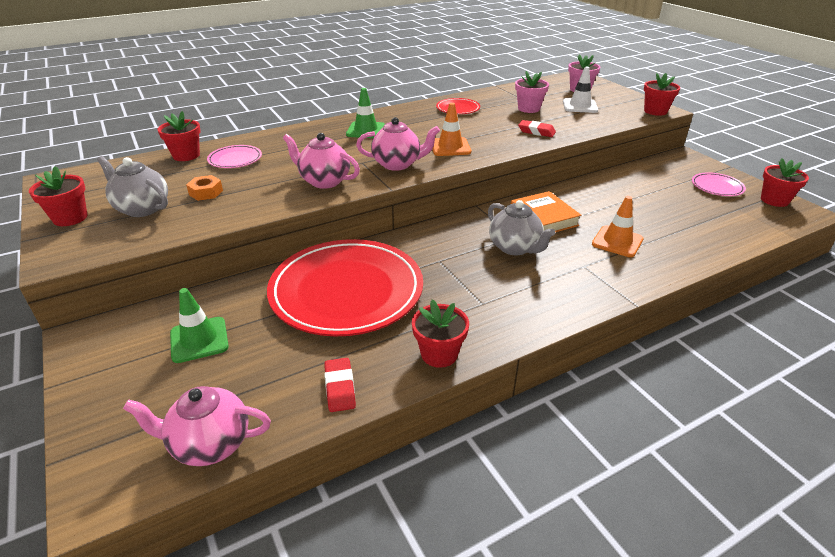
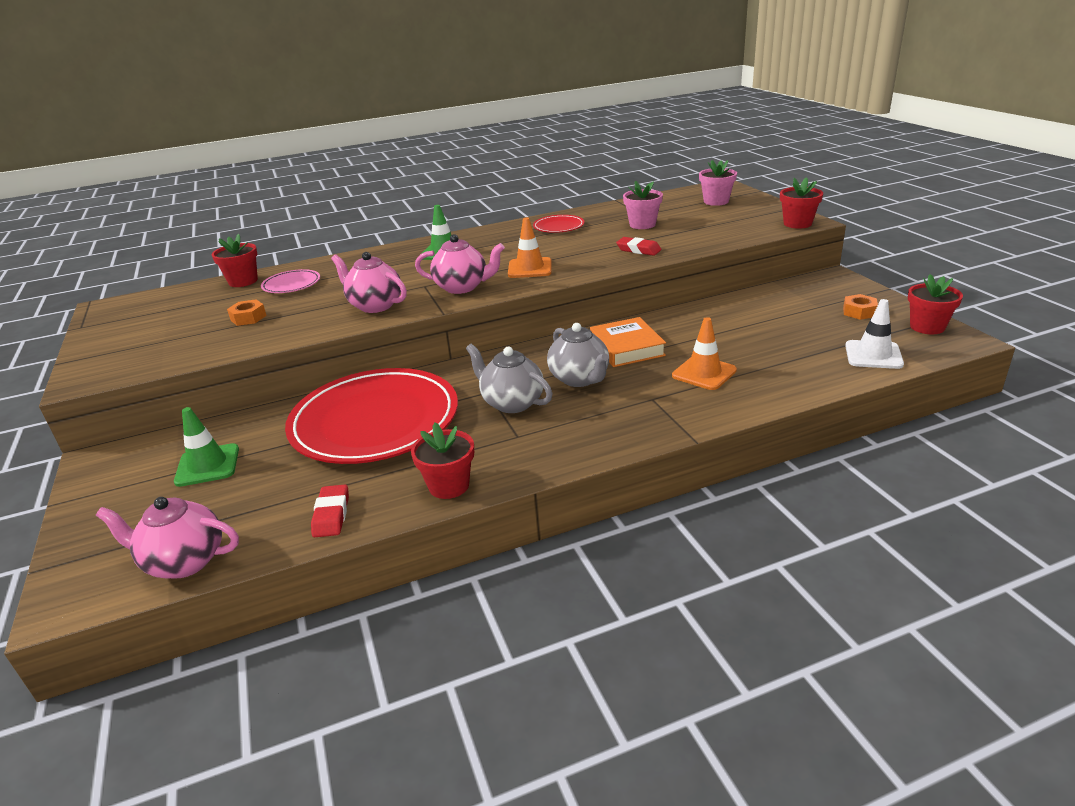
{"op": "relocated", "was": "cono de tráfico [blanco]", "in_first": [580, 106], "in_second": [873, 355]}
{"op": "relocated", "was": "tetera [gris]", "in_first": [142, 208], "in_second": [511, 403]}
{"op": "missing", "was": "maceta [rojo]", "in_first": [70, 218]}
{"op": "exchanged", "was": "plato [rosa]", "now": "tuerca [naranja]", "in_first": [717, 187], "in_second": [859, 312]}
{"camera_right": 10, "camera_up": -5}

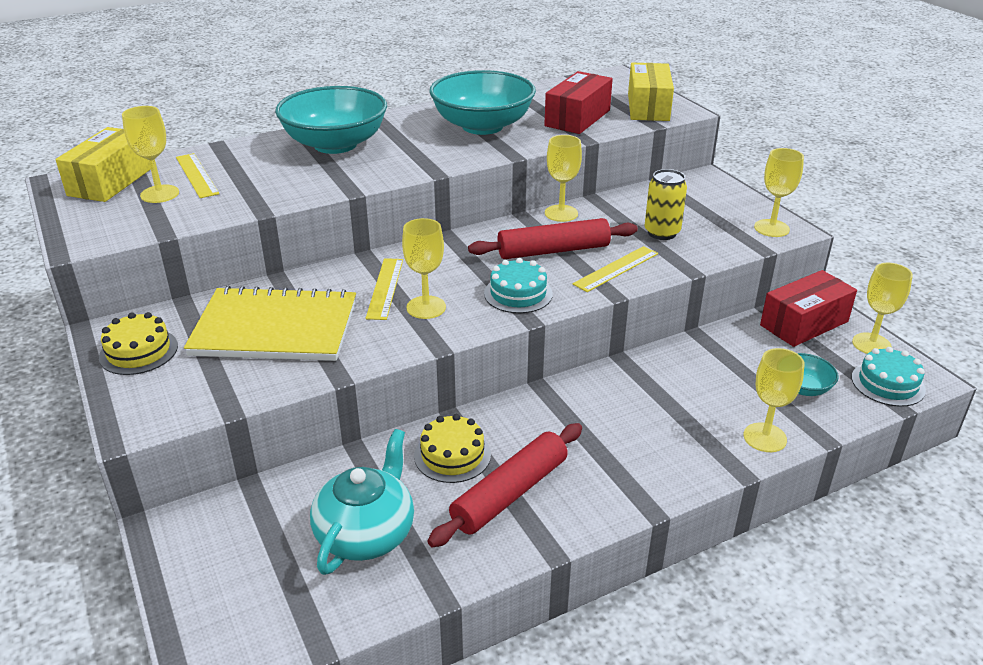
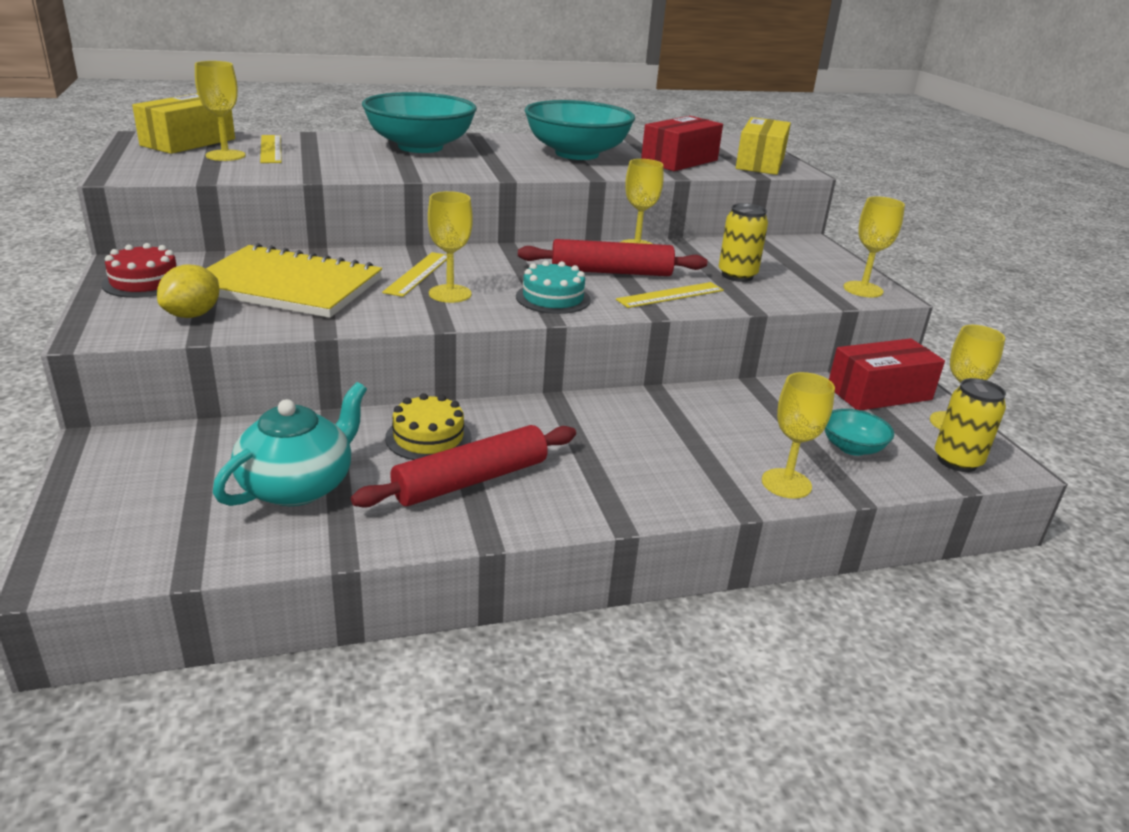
{"op": "colour", "was": "tarta [amarillo]", "now": "tarta [rojo]", "in_first": [138, 351], "in_second": [144, 282]}
{"op": "exchanged", "was": "tarta [turquesa]", "now": "lata [amarillo]", "in_first": [888, 383], "in_second": [957, 461]}
{"op": "appeared", "now": "limón [amarillo]", "in_second": [193, 315]}
{"camera_right": 10, "camera_up": -5}

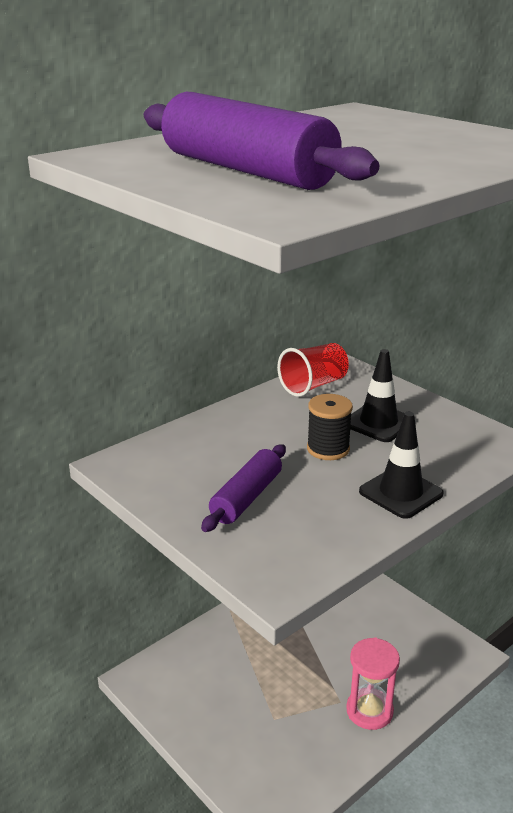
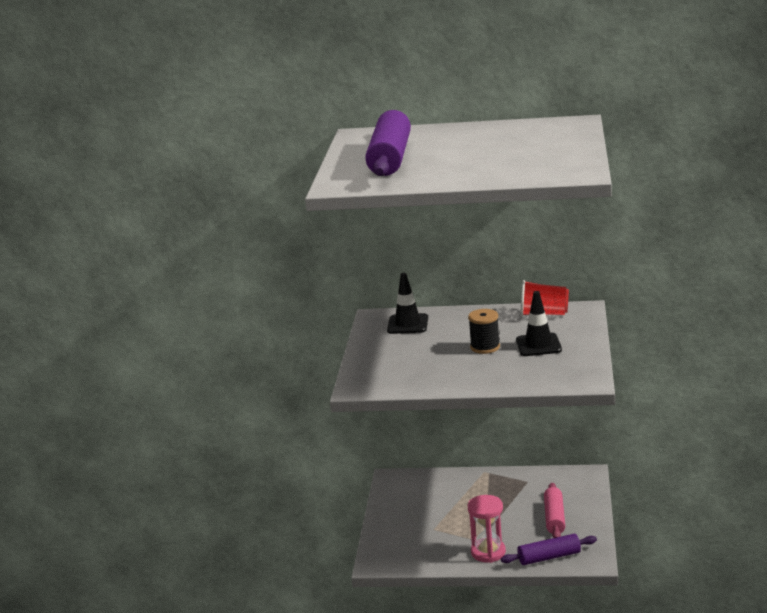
{"op": "relocated", "was": "cono de tráfico [negro]", "in_first": [401, 493], "in_second": [408, 324]}
{"op": "relocated", "was": "rodillo [morado]", "in_first": [246, 497], "in_second": [549, 557]}
{"op": "appeared", "now": "rodillo [rosa]", "in_second": [554, 518]}
{"camera_right": 50, "camera_up": -5}

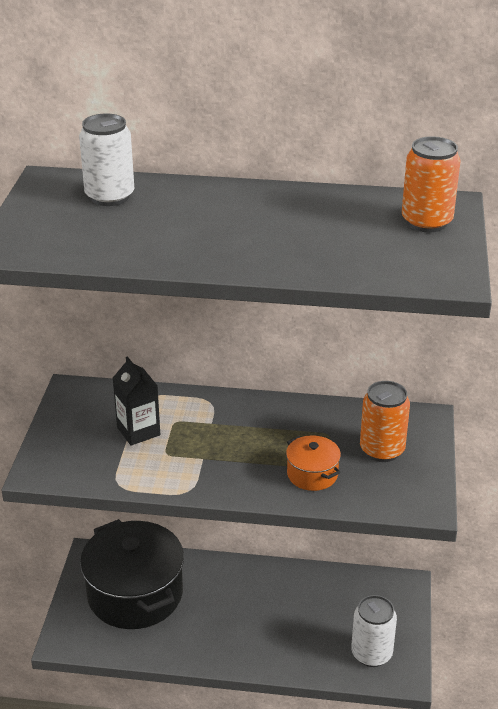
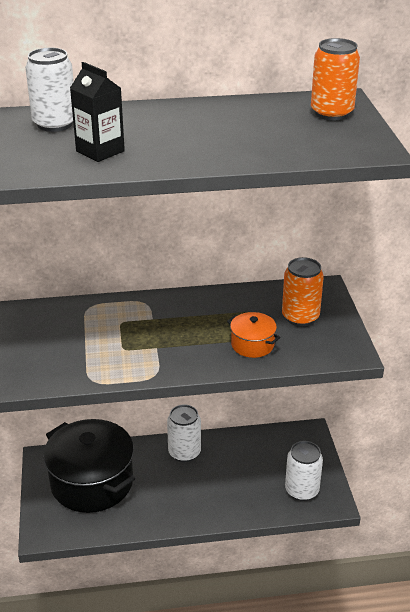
{"op": "relocated", "was": "cartón de leche [negro]", "in_first": [138, 431], "in_second": [100, 151]}
{"op": "appeared", "now": "lata [blanco]", "in_second": [184, 452]}
{"camera_right": -15, "camera_up": 0}

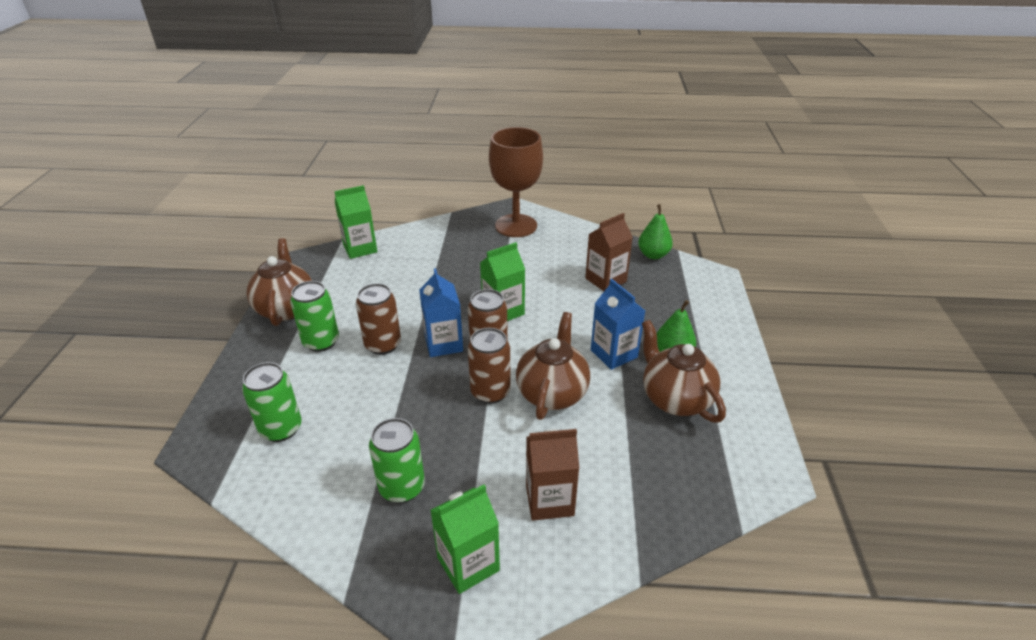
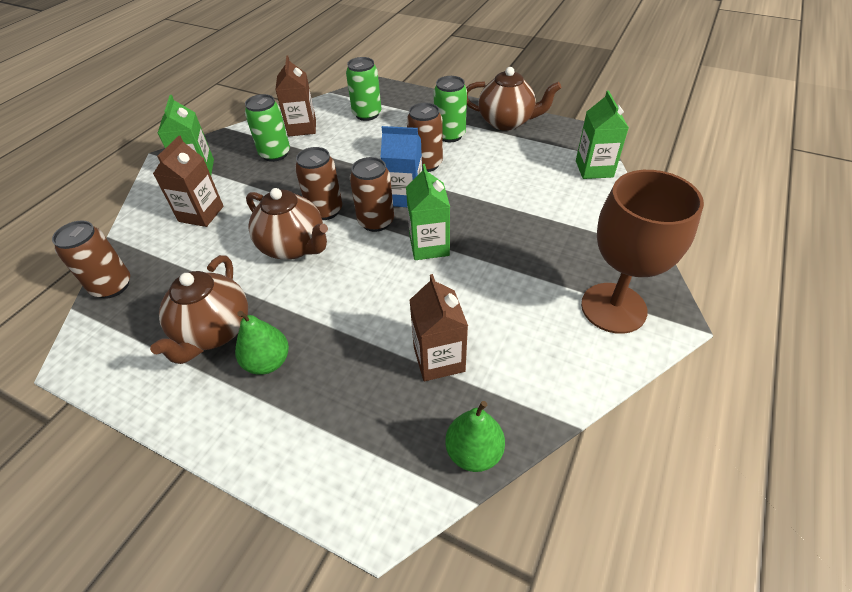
{"op": "missing", "was": "cartón de leche [azul]", "in_first": [614, 354]}
{"op": "spun", "was": "tetera [marrón]", "in_first": [675, 399], "in_second": [214, 332], "clockwise": 105}
{"op": "appeared", "now": "cartón de leche [marrón]", "in_second": [302, 127]}
{"op": "appeared", "now": "lata [marrón]", "in_second": [112, 286]}
{"camera_right": 115, "camera_up": 10}

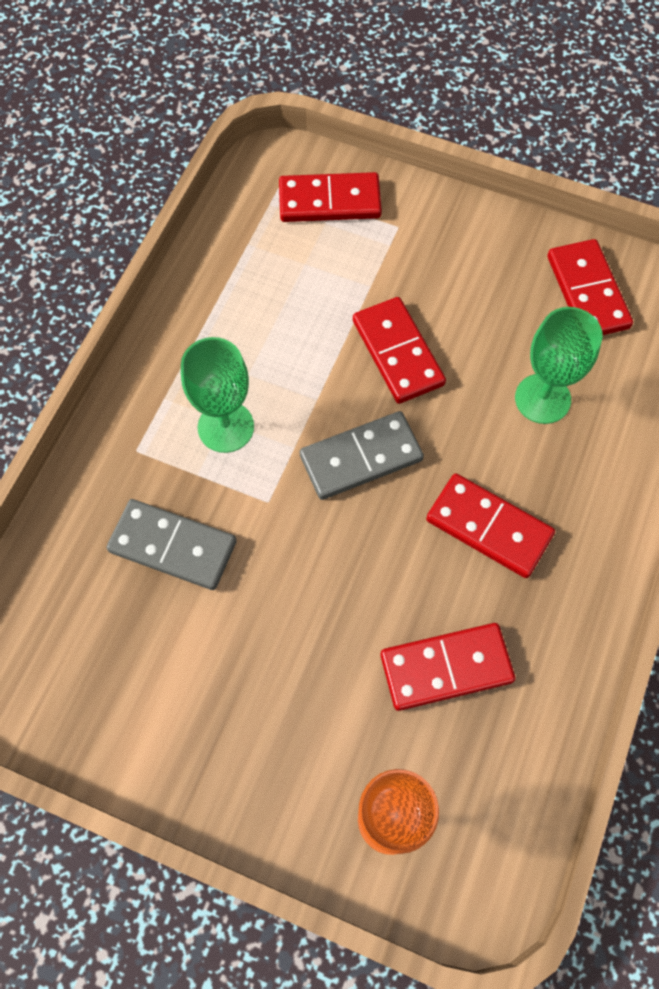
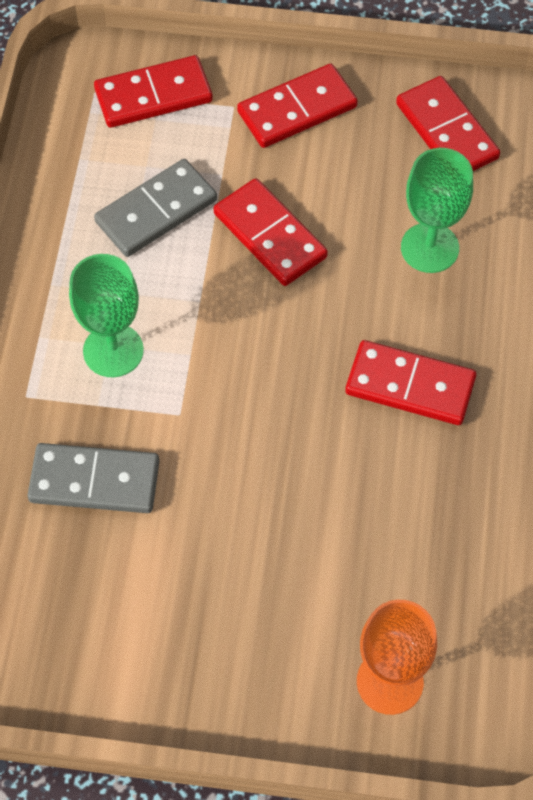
{"op": "relocated", "was": "ficha de dominó [gris]", "in_first": [361, 457], "in_second": [156, 211]}
{"op": "relocated", "was": "ficha de dominó [rojo]", "in_first": [446, 668], "in_second": [297, 110]}
{"camera_right": -15, "camera_up": -5}

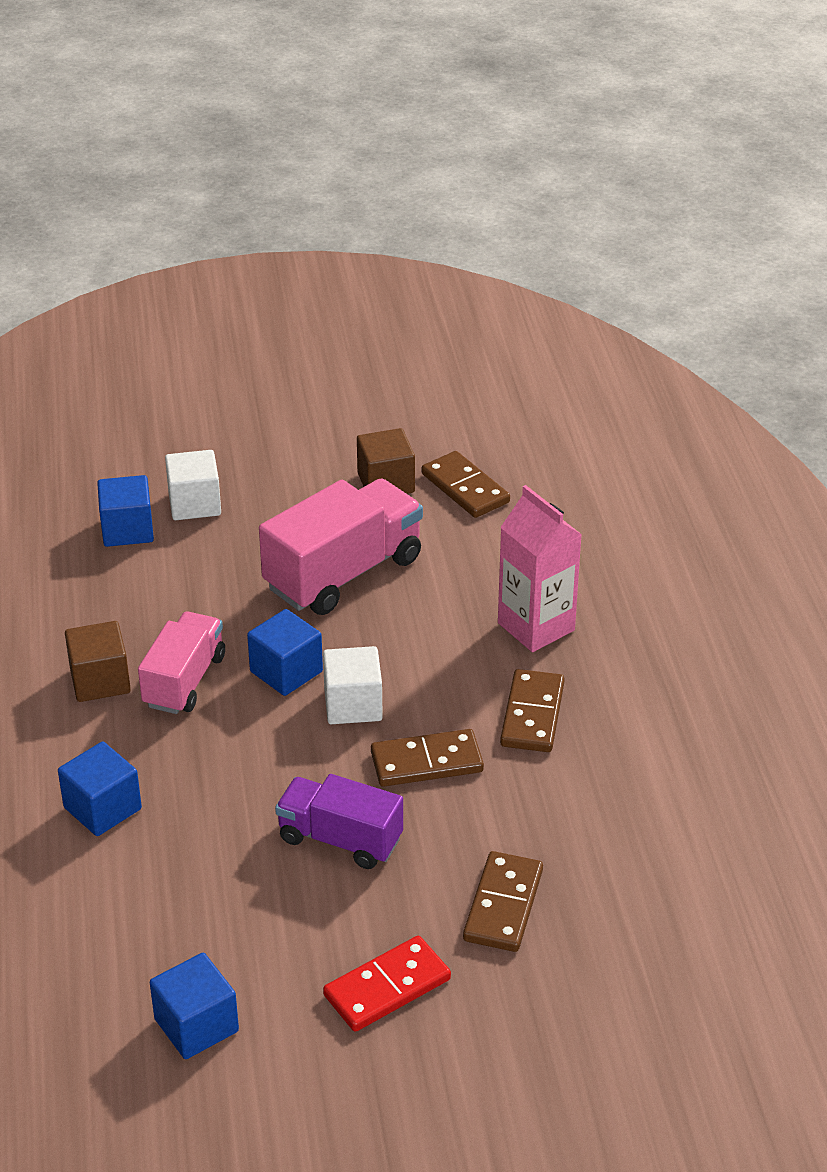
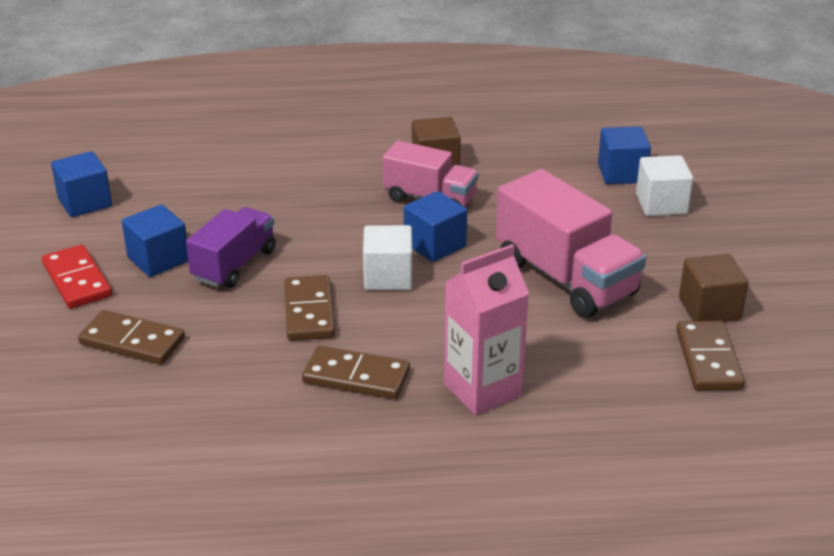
{"op": "spun", "was": "ficha de dominó [marrón]", "in_first": [465, 488], "in_second": [708, 359], "clockwise": -60}
{"op": "relocated", "was": "cubo [azul]", "in_first": [102, 808], "in_second": [158, 259]}
{"camera_right": 95, "camera_up": -5}

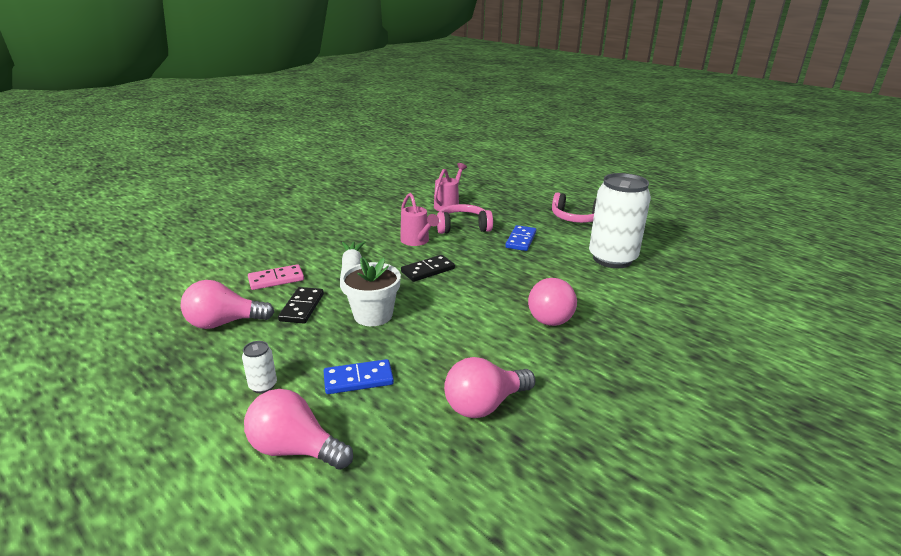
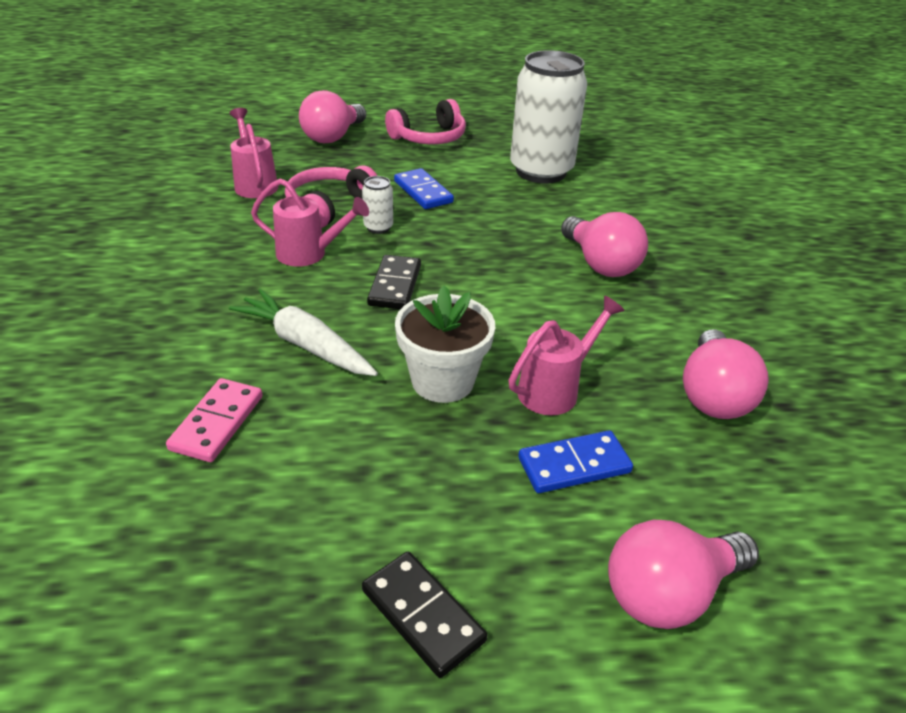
{"op": "relocated", "was": "bombilla [rosa]", "in_first": [224, 323], "in_second": [333, 137]}
{"op": "relocated", "was": "ficha de dominó [negro]", "in_first": [302, 307], "in_second": [423, 615]}
{"op": "relocated", "was": "lata [blanco]", "in_first": [263, 386], "in_second": [378, 227]}
{"op": "spun", "was": "ficha de dominó [azul]", "in_first": [358, 379], "in_second": [574, 465], "clockwise": 45}
{"op": "appeared", "now": "regadera [rosa]", "in_second": [555, 389]}
{"camera_right": -50, "camera_up": 10}

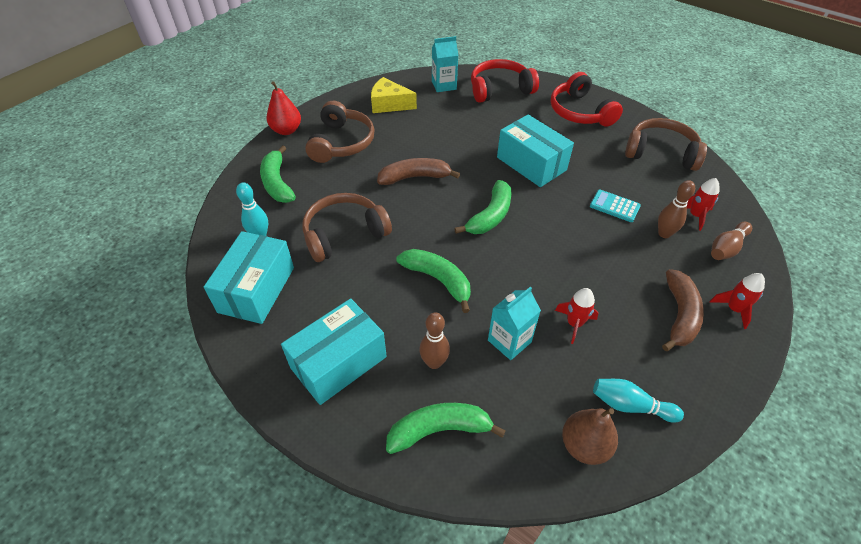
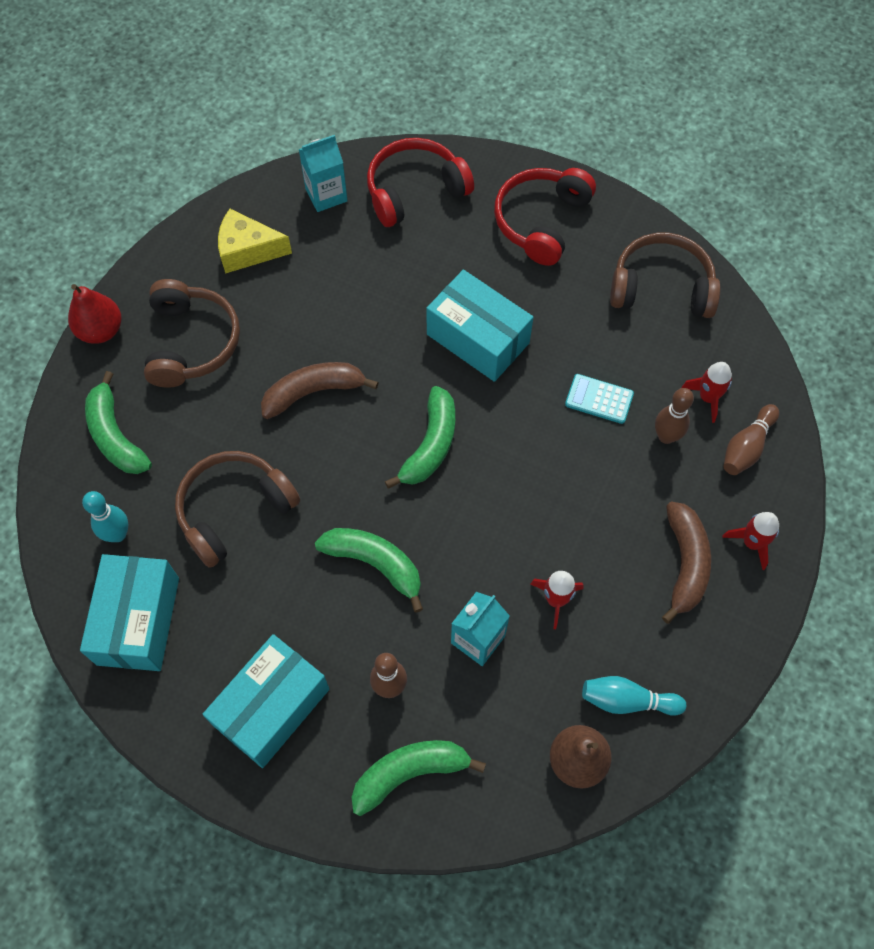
{"op": "spun", "was": "auriculares [rojo]", "in_first": [580, 112], "in_second": [541, 221], "clockwise": 60}
{"camera_right": -10, "camera_up": 15}

